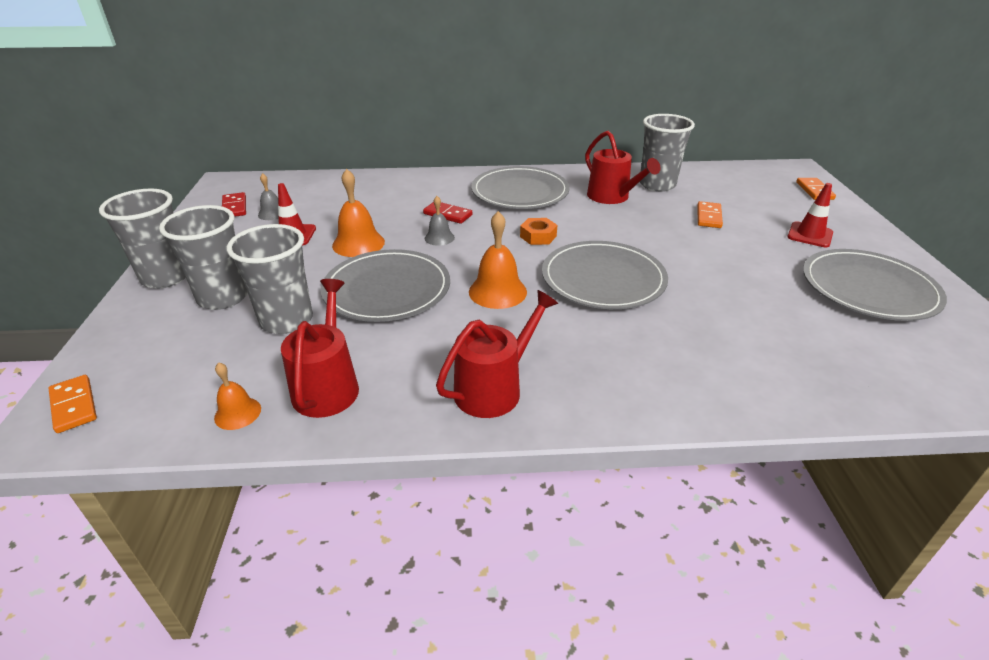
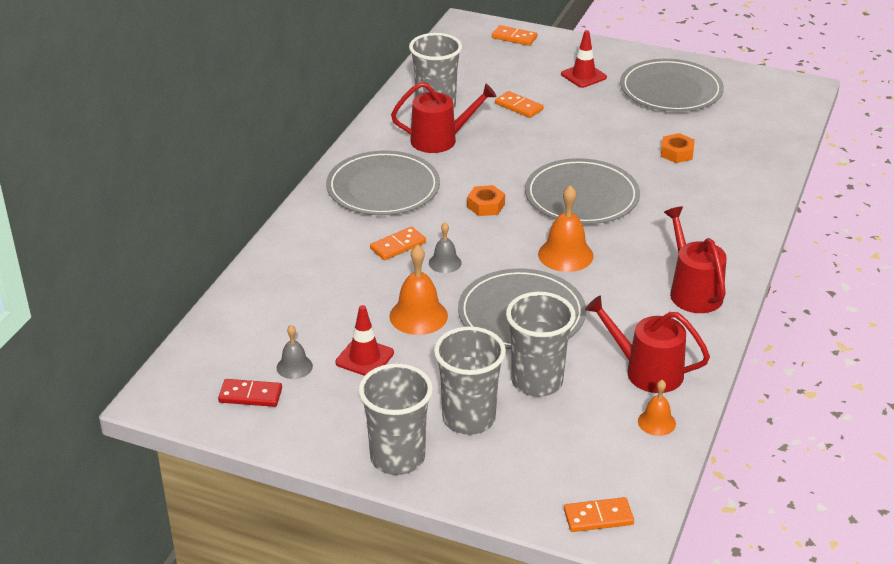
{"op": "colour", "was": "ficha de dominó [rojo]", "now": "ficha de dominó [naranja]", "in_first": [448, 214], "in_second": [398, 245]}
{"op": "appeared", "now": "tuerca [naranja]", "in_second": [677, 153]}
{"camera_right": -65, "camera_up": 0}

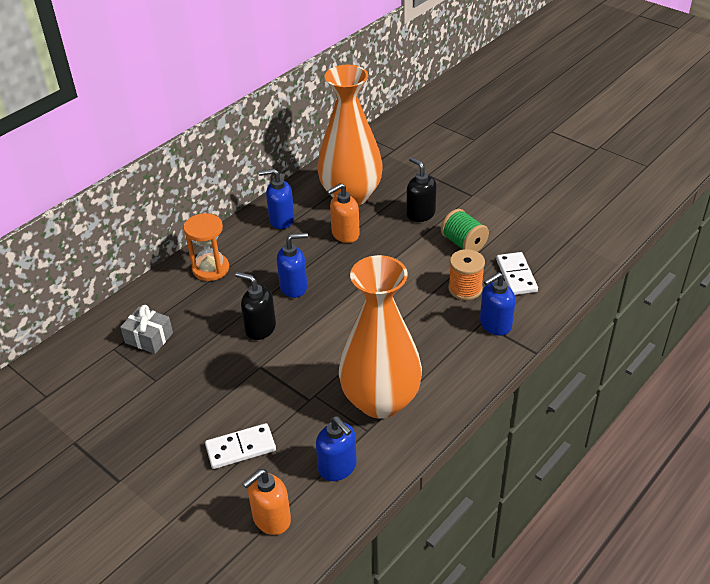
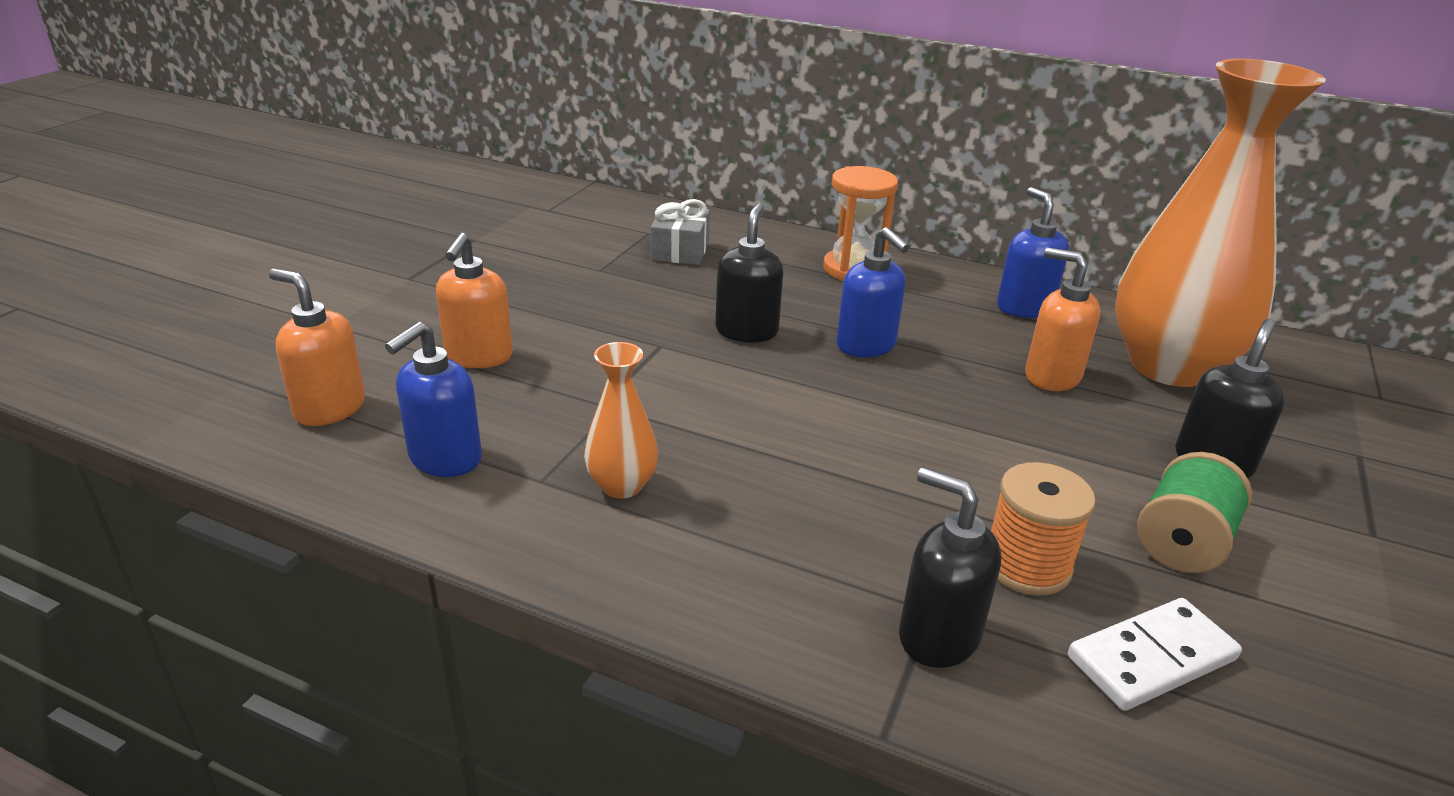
{"op": "size", "was": "florero [naranja]", "in_first": [380, 401], "in_second": [622, 485], "ratio": 0.43}
{"op": "colour", "was": "dispensador de jabón [azul]", "now": "dispensador de jabón [negro]", "in_first": [495, 325], "in_second": [938, 636]}
{"op": "exchanged", "was": "ficha de dominó [blanco]", "now": "dispensador de jabón [naranja]", "in_first": [240, 448], "in_second": [478, 356]}
{"camera_right": 70, "camera_up": -10}

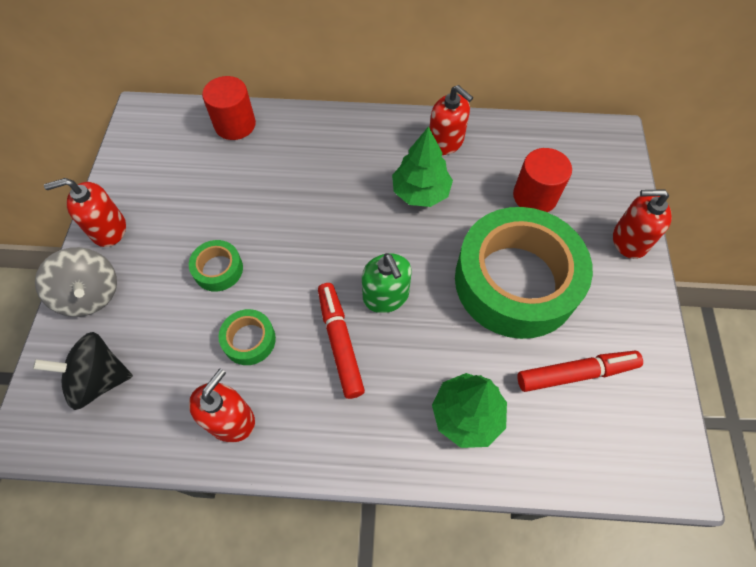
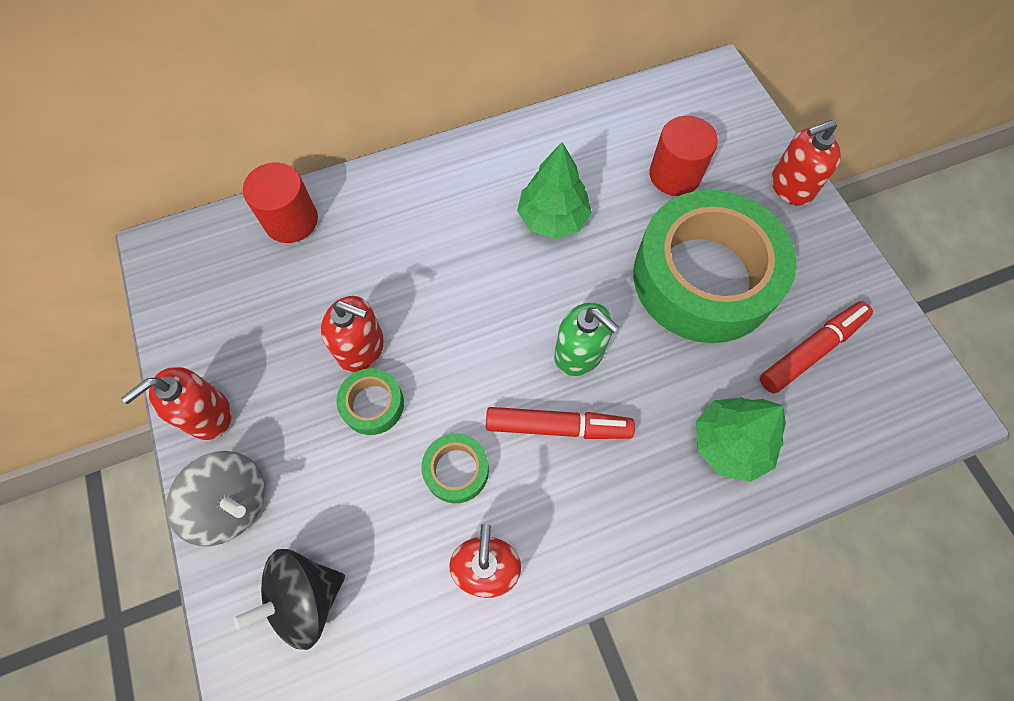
{"op": "relocated", "was": "dispensador de jabón [rojo]", "in_first": [445, 142], "in_second": [361, 348]}
{"op": "spun", "was": "rotulador [rojo]", "in_first": [340, 342], "in_second": [558, 426], "clockwise": 135}
{"camera_right": -25, "camera_up": 5}

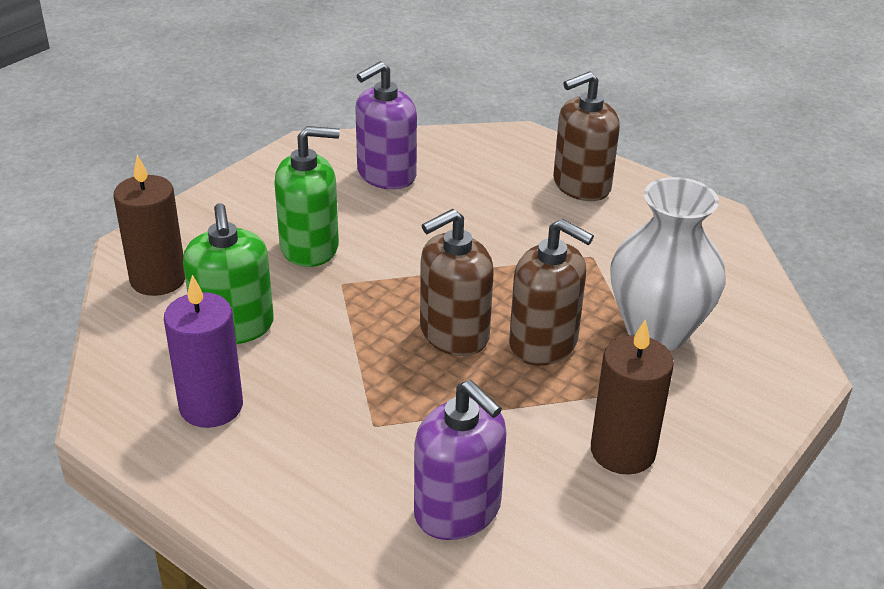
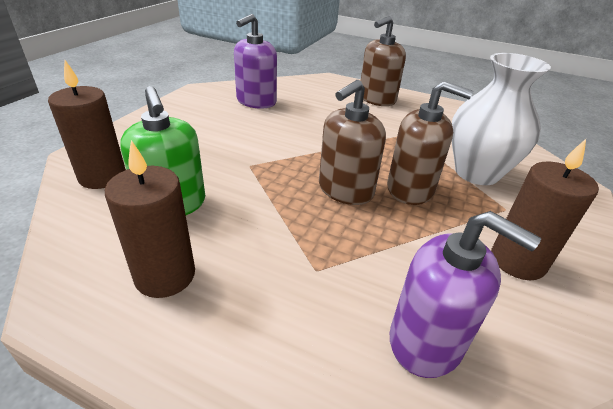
{"op": "missing", "was": "dispensador de jabón [verde]", "in_first": [310, 247]}
{"op": "colour", "was": "vela [morado]", "now": "vela [marrón]", "in_first": [211, 406], "in_second": [165, 275]}
{"camera_right": -15, "camera_up": 0}

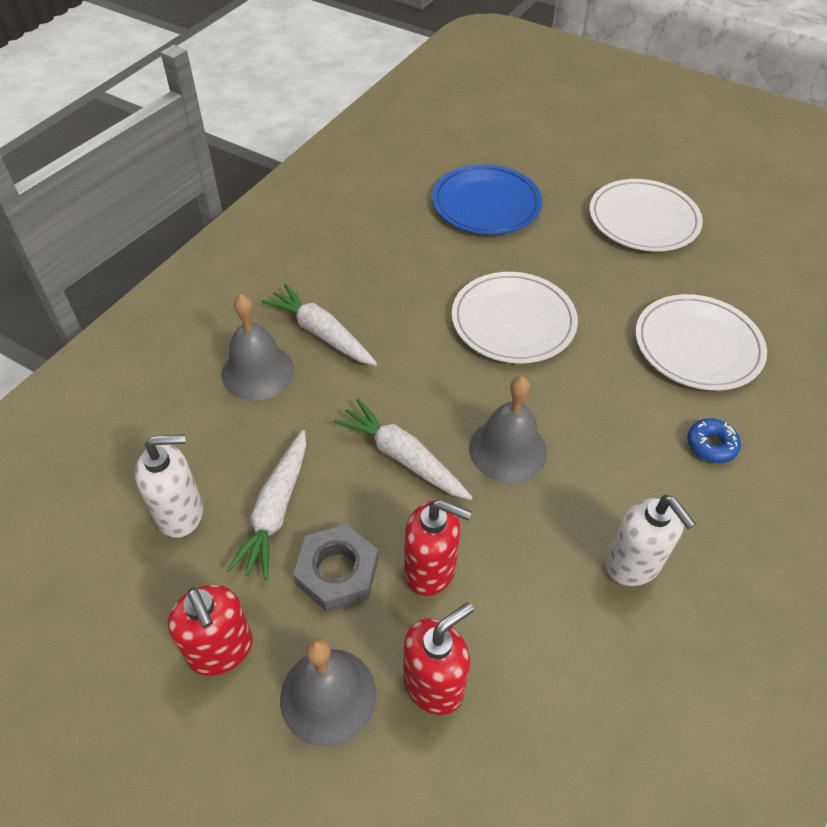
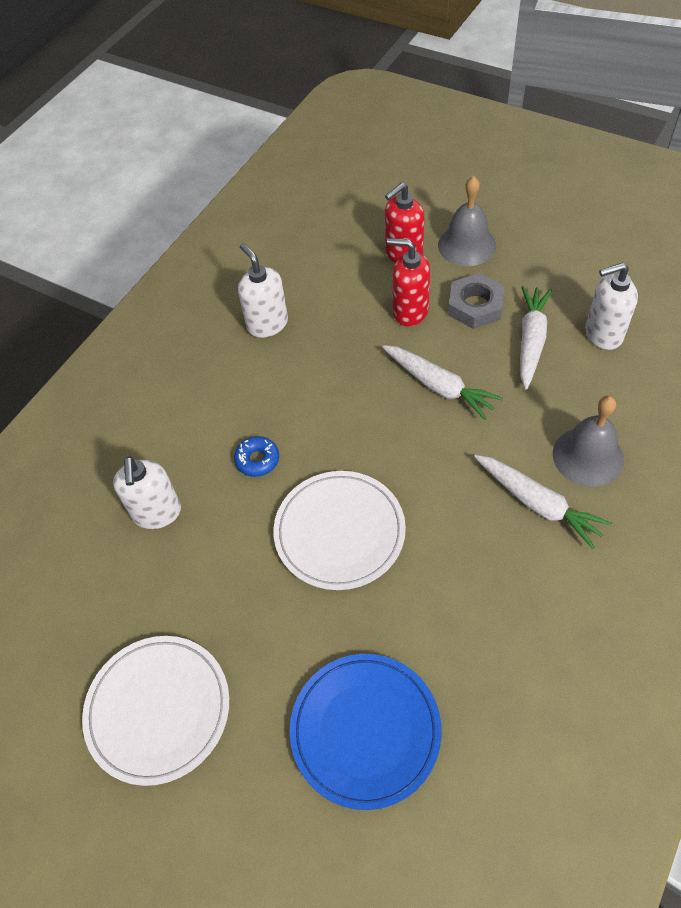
{"op": "exchanged", "was": "plato [blanco]", "now": "dispensador de jabón [blanco]", "in_first": [697, 346], "in_second": [157, 513]}
{"op": "missing", "was": "campana [gris]", "in_first": [507, 450]}
{"op": "relocated", "was": "rosquilla [azul]", "in_first": [711, 445], "in_second": [257, 460]}
{"op": "missing", "was": "dispensador de jabón [rojo]", "in_first": [221, 650]}
{"camera_right": -175, "camera_up": 5}

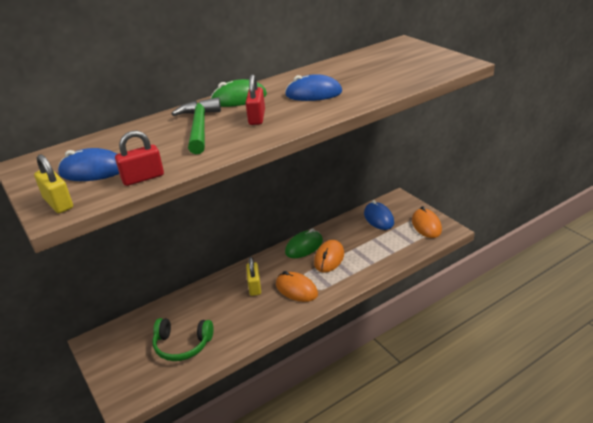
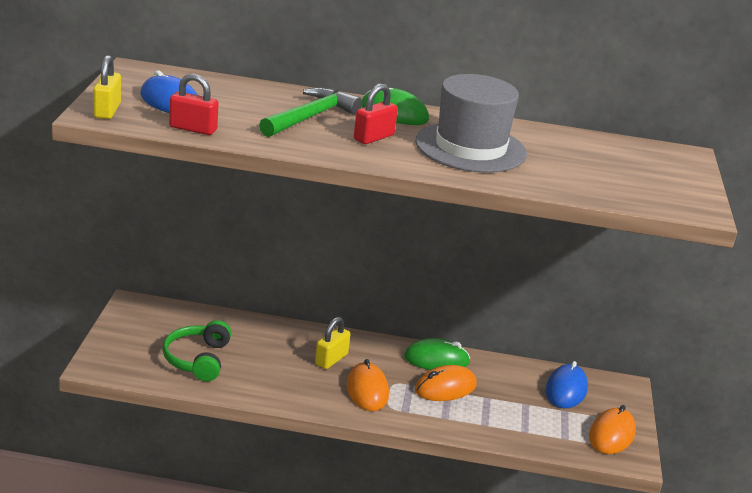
{"op": "exchanged", "was": "ratón [azul]", "now": "sombrero [gris]", "in_first": [313, 94], "in_second": [470, 148]}
{"op": "spun", "was": "auriculares [verde]", "in_first": [182, 345], "in_second": [197, 359], "clockwise": 45}
{"camera_right": 35, "camera_up": -5}

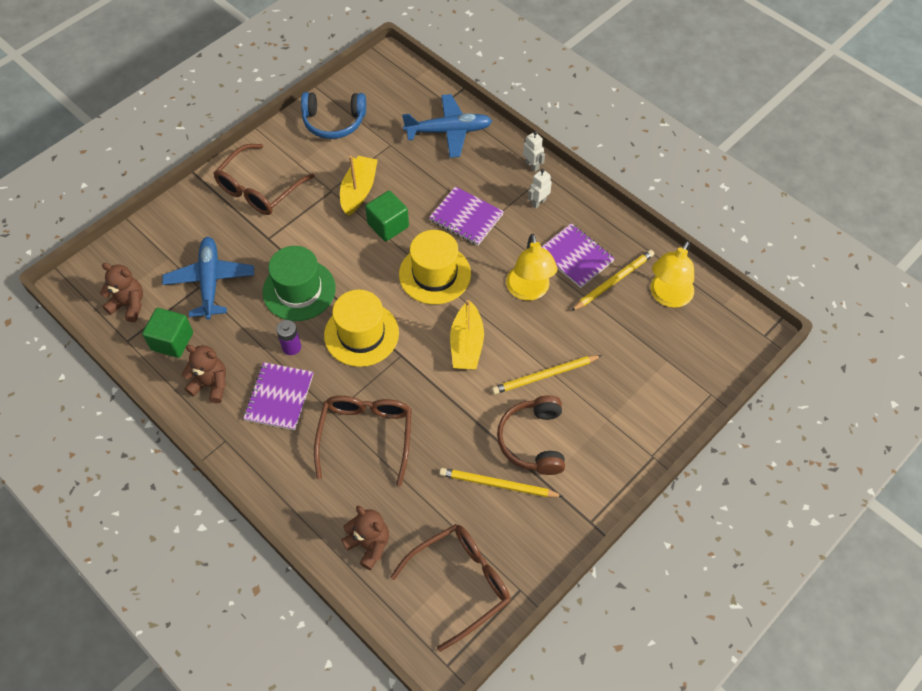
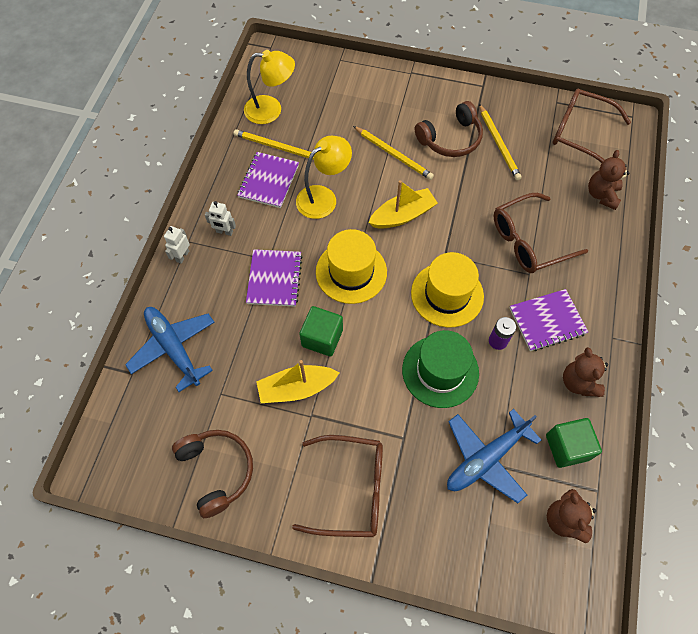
{"op": "colour", "was": "auriculares [azul]", "now": "auriculares [marrón]", "in_first": [334, 122], "in_second": [217, 471]}
{"camera_right": -120, "camera_up": 5}

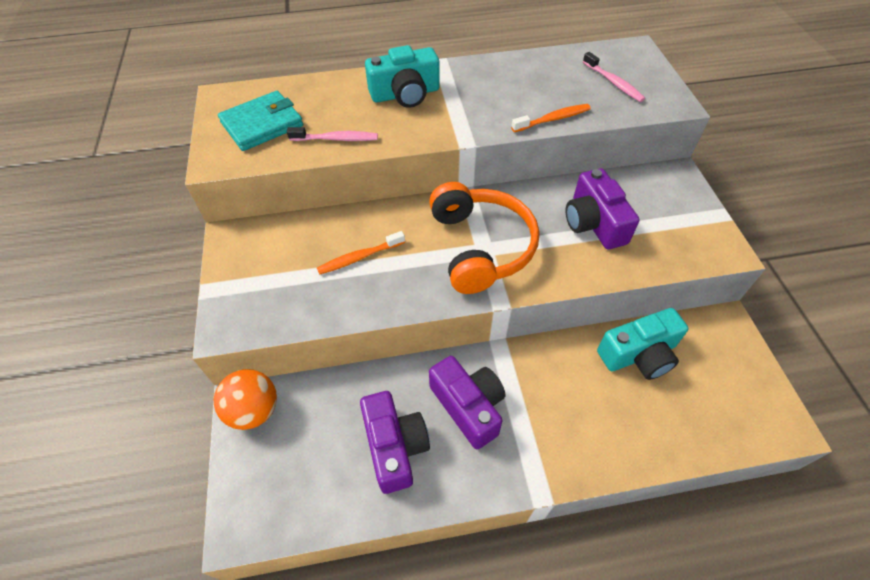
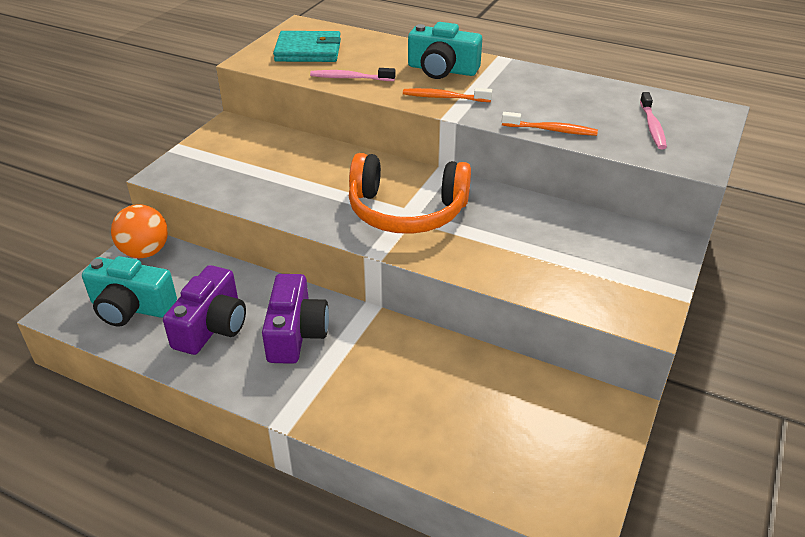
{"op": "spun", "was": "cepillo de dientes [rosa]", "in_first": [336, 139], "in_second": [350, 78], "clockwise": 150}
{"op": "missing", "was": "cámara [morado]", "in_first": [594, 223]}
{"op": "spun", "was": "auriculares [naranja]", "in_first": [481, 246], "in_second": [406, 211], "clockwise": 75}
{"op": "relocated", "was": "cepillo de dientes [naranja]", "in_first": [359, 257], "in_second": [444, 97]}
{"op": "relocated", "was": "cámara [turquesa]", "in_first": [639, 354], "in_second": [131, 307]}
{"camera_right": 35, "camera_up": -15}

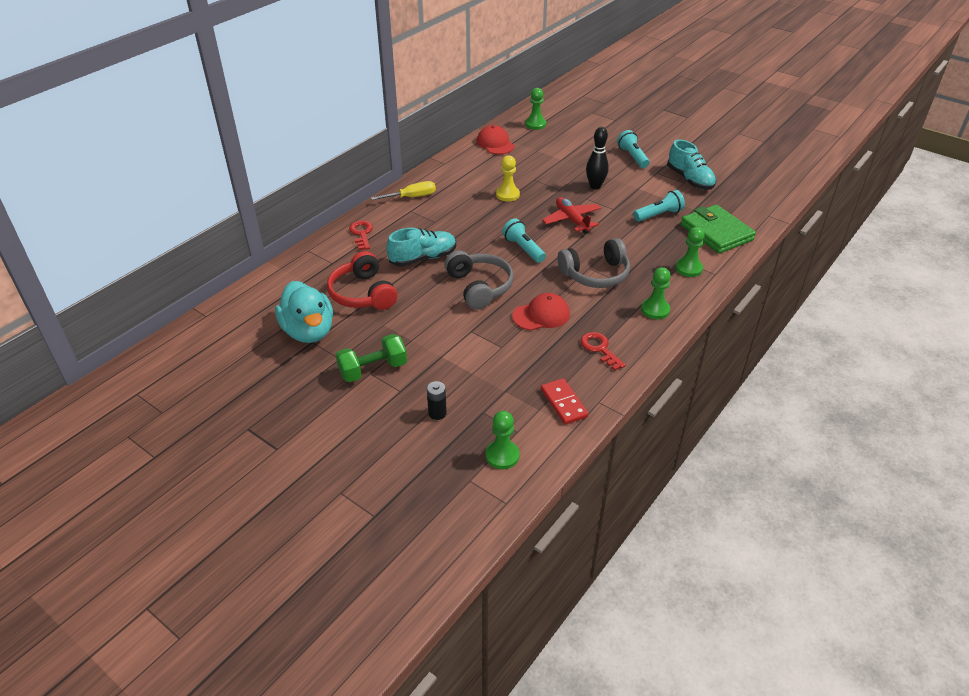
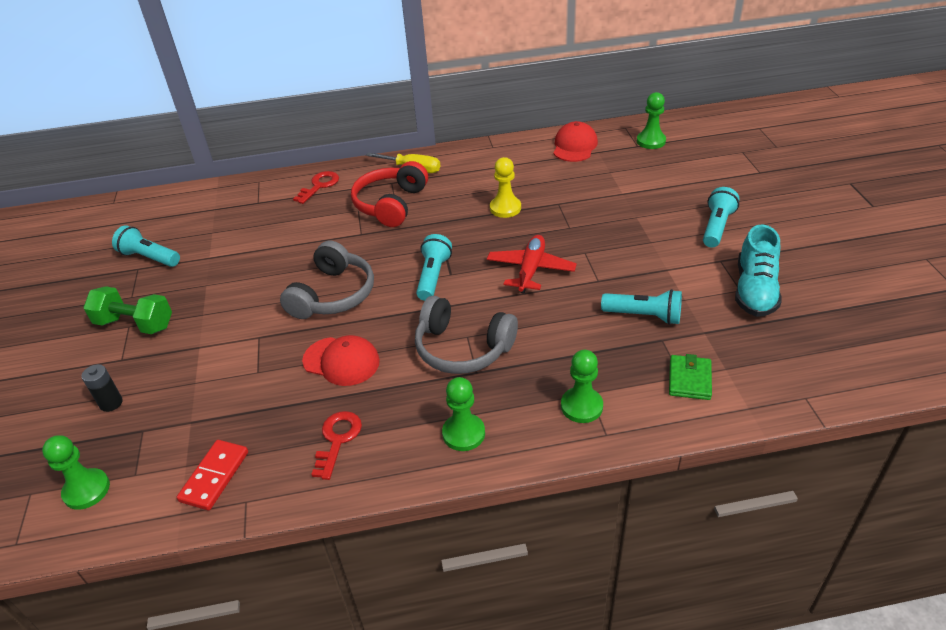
{"op": "missing", "was": "bolo [negro]", "in_first": [595, 186]}
{"op": "size", "was": "cartera [verde]", "in_first": [716, 232], "in_second": [689, 379], "ratio": 0.52}
{"op": "missing", "was": "zapato [turquesa]", "in_first": [423, 258]}
{"op": "relocated", "was": "auriculares [rojo]", "in_first": [363, 294], "in_second": [390, 204]}
{"op": "exchanged", "was": "pato [turquesa]", "now": "lámpara de mano [turquesa]", "in_first": [309, 331], "in_second": [149, 257]}
{"camera_right": 45, "camera_up": 0}

